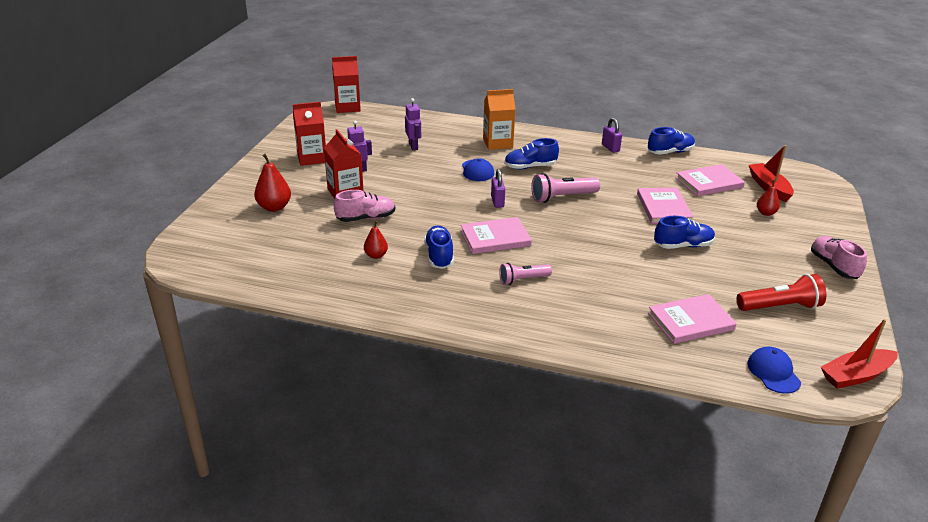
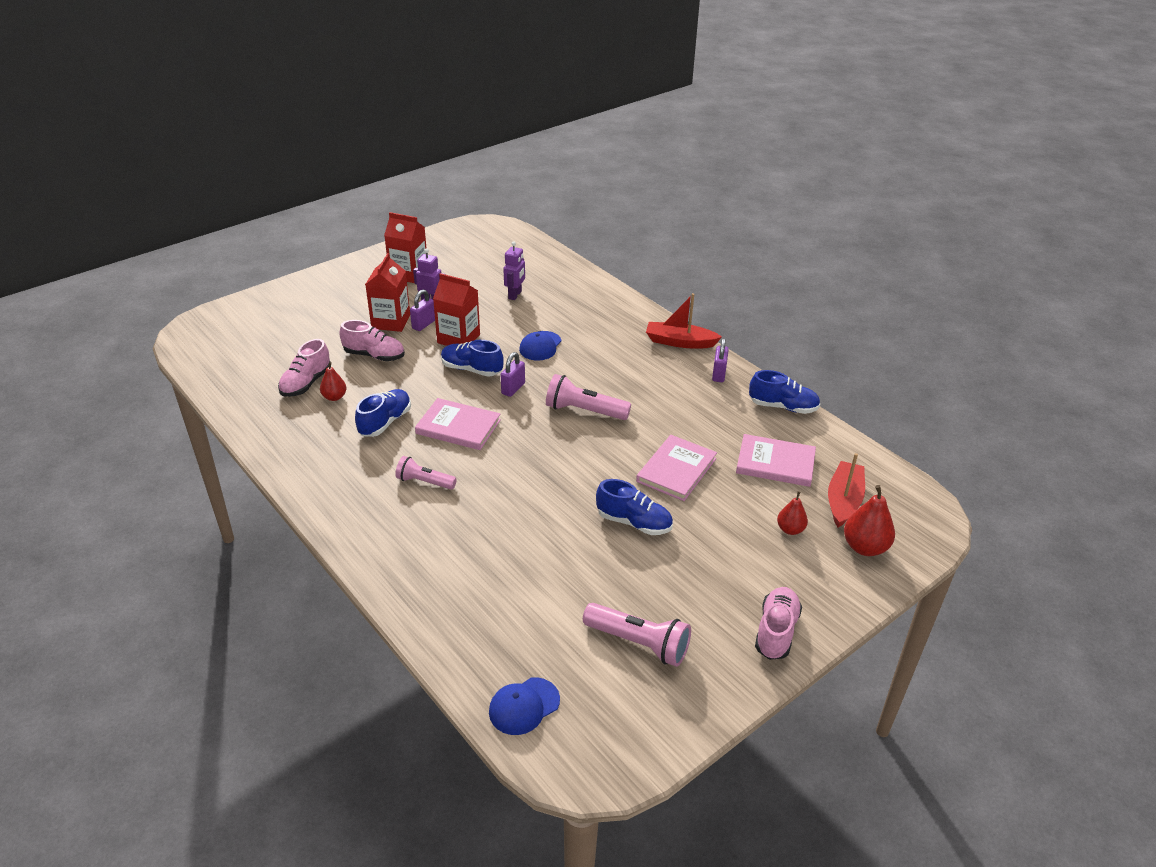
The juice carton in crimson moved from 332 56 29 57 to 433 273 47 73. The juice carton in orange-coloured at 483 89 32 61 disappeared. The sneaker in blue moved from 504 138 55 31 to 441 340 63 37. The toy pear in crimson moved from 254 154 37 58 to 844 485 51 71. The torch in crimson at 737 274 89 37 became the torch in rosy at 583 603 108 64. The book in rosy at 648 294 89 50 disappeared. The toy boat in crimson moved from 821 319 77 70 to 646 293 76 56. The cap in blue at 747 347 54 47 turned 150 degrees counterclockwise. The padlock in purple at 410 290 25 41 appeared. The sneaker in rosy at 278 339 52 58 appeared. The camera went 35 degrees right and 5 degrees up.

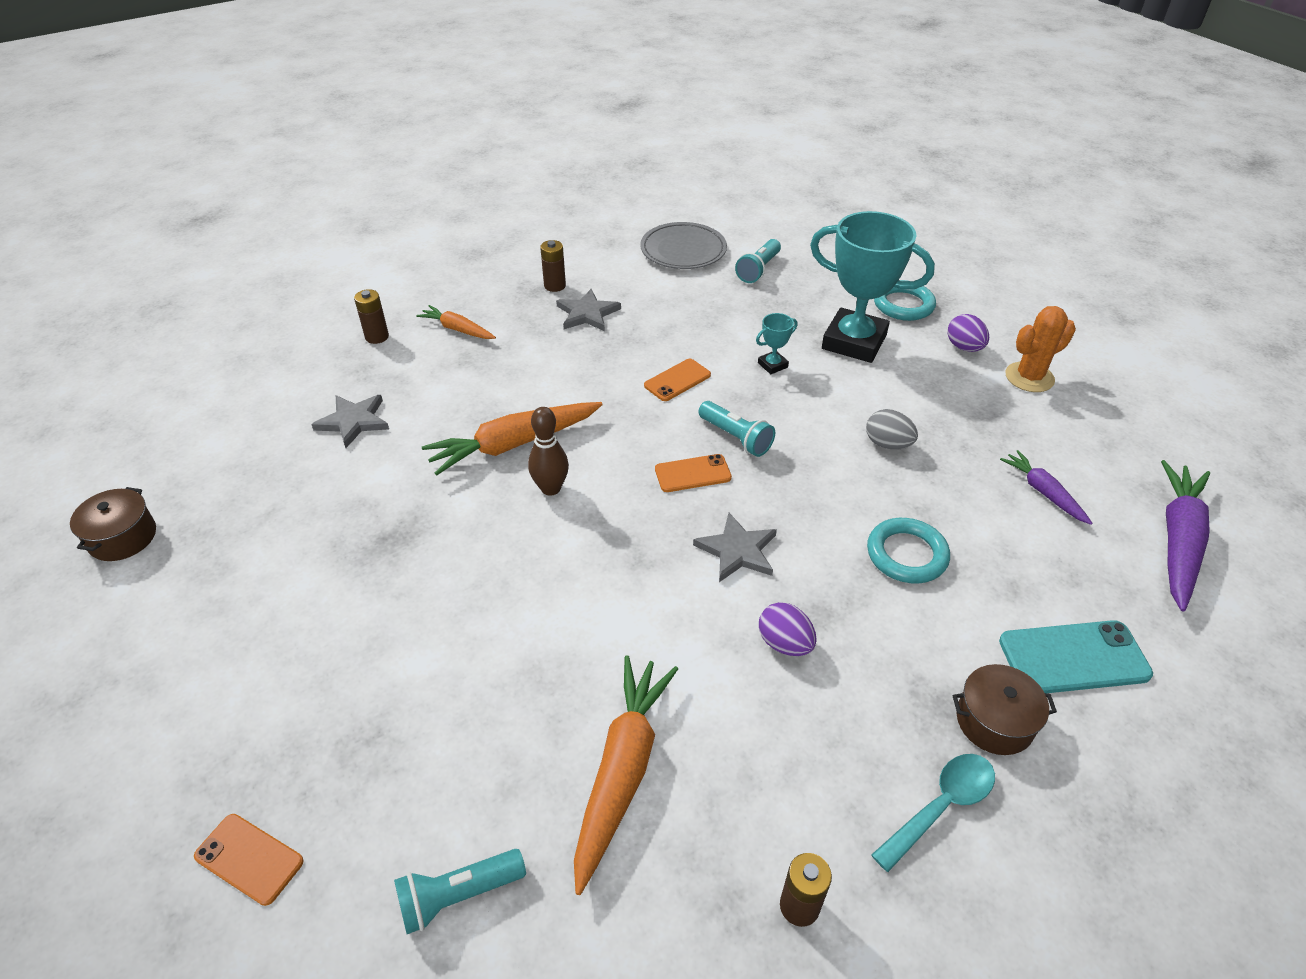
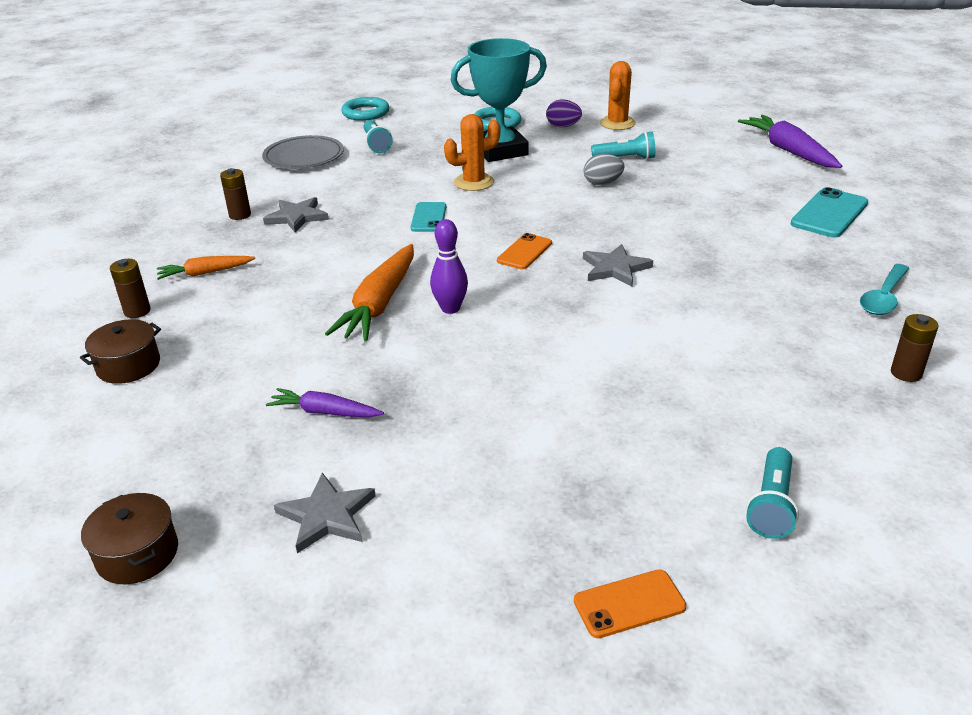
The prize cup in turquoise at 756 313 42 61 was replaced by the cactus in orange-coloured at 444 114 56 77. The phone in orange-coloured at 644 359 67 42 became the phone in turquoise at 411 202 35 30. The star in ash-grey moved from 311 395 78 53 to 274 473 102 80. The torch in turquoise moved from 698 401 77 56 to 591 131 64 29. The bowling pin in brown at 528 407 41 89 became the bowling pin in purple at 430 219 38 95. The carrot in purple moved from 1000 450 92 75 to 266 388 118 29. The ring in turquoise moved from 867 518 83 66 to 341 97 48 24. The toy egg in purple at 759 602 58 54 disappeared. The carrot in orange-coloured at 574 655 104 240 disappeared. The pot in brown moved from 952 664 105 91 to 80 319 81 65. The teaspoon in turquoise at 871 754 124 118 turned 150 degrees counterclockwise. The camera went 45 degrees left and 10 degrees down.

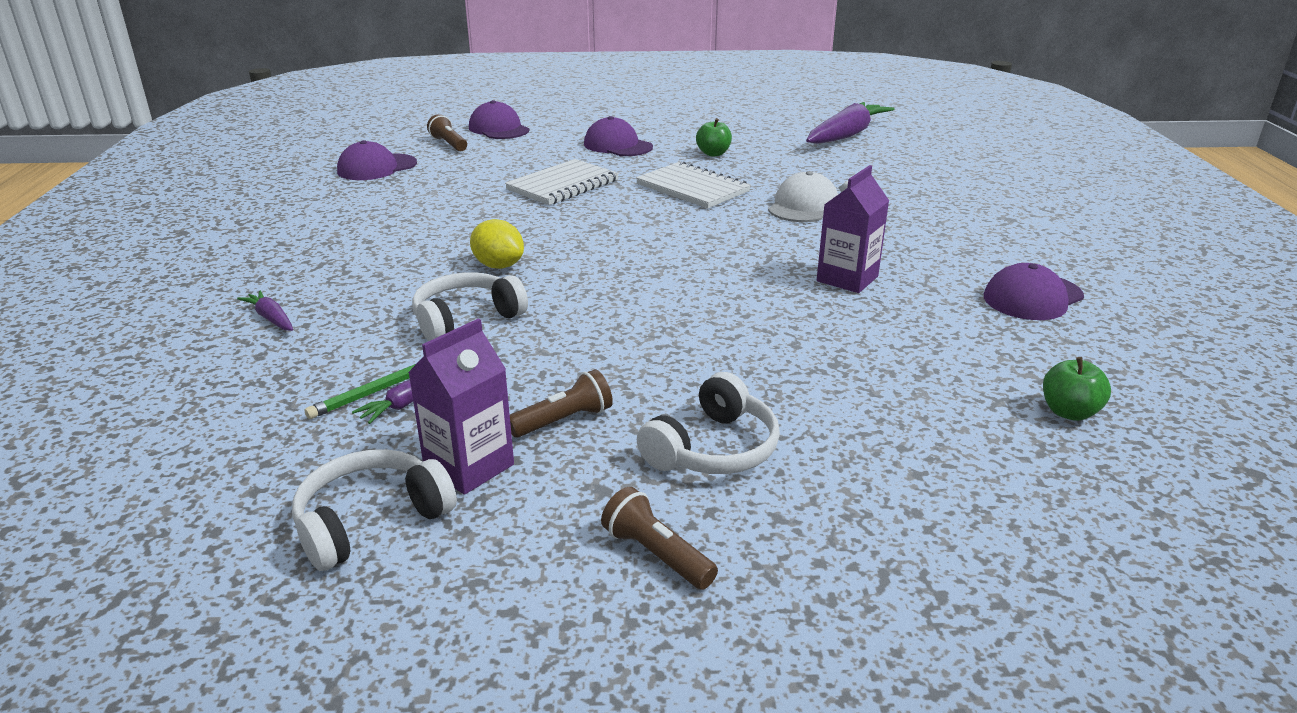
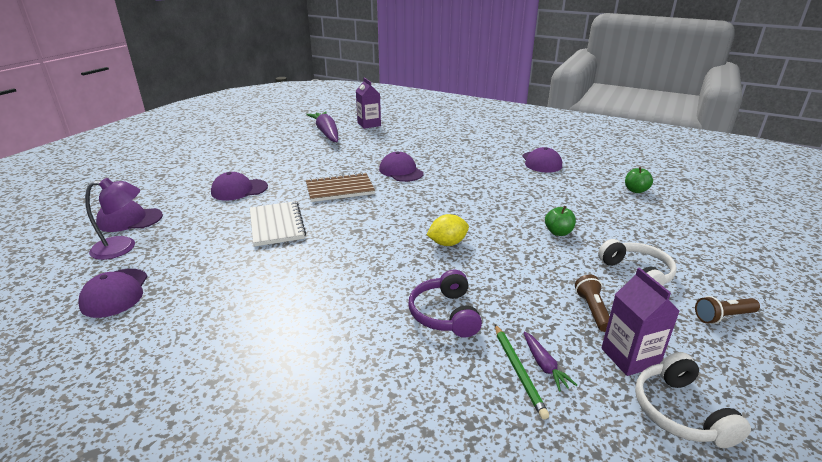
The torch in brown at 427 114 40 37 was replaced by the reading lamp in purple at 85 178 55 82. The toy apple in green moved from 696 118 36 38 to 545 206 31 30. The exercise book in pure white at 636 161 115 47 became the exercise book in brown at 306 172 69 30. The juice carton in purple moved from 817 165 72 128 to 356 77 25 52. The cap in pure white at 768 171 70 51 became the cap in purple at 379 151 45 31. The lemon in bright yellow moved from 470 219 54 50 to 427 214 42 32. The over-ear headphones in pure white at 412 273 116 68 became the over-ear headphones in purple at 409 270 73 67. The carrot in purple at 237 290 56 41 disappeared. The camera went 60 degrees left and 0 degrees up.

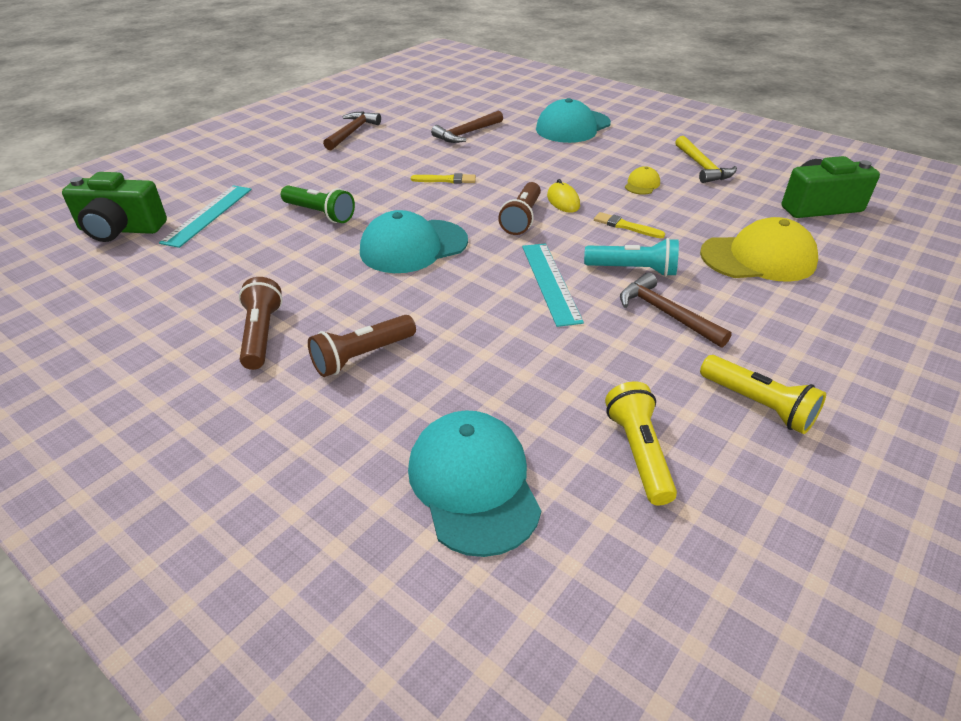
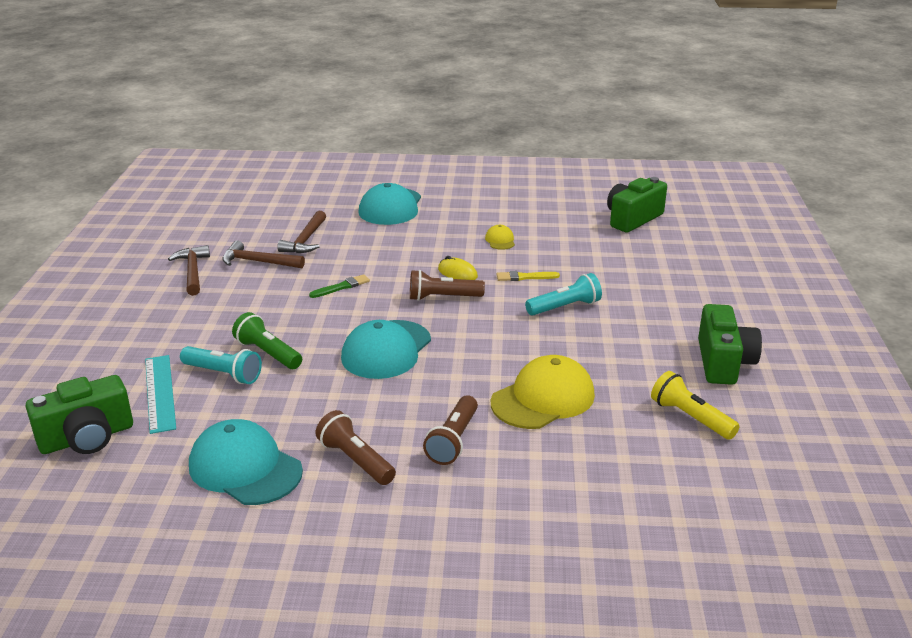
The carpenter's hammer in bright yellow at 675 136 62 47 disappeared. The paint brush in bright yellow at 411 173 65 10 became the paint brush in green at 309 274 61 24. The torch in brown at 498 182 43 53 turned 105 degrees clockwise. The torch in green at 281 185 74 38 turned 135 degrees counterclockwise. The cap in bright yellow moved from 700 217 118 65 to 491 355 104 74. The measuring stick in turquoise at 522 243 62 84 disappeared. The carpenter's hammer in brown moved from 620 273 112 75 to 222 240 83 28. The torch in bright yellow at 700 355 126 79 was replaced by the compact camera in green at 698 304 64 81. The cap in turquoise moved from 408 410 133 147 to 189 419 114 86. The torch in turquoise at 180 346 82 38 appeared. The camera went 35 degrees left and 10 degrees down.

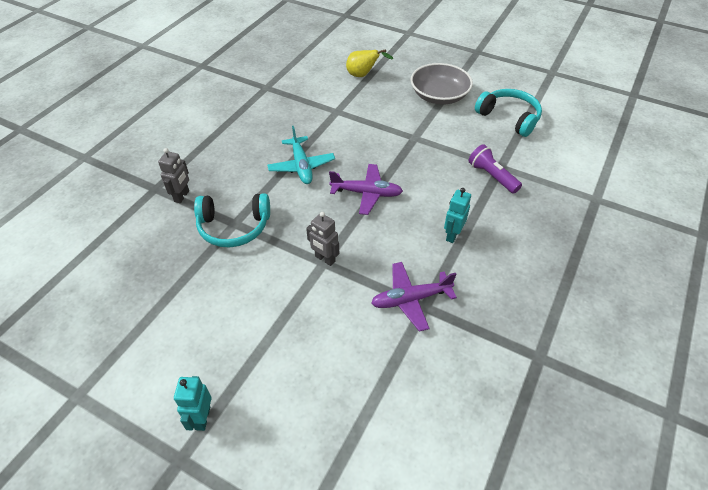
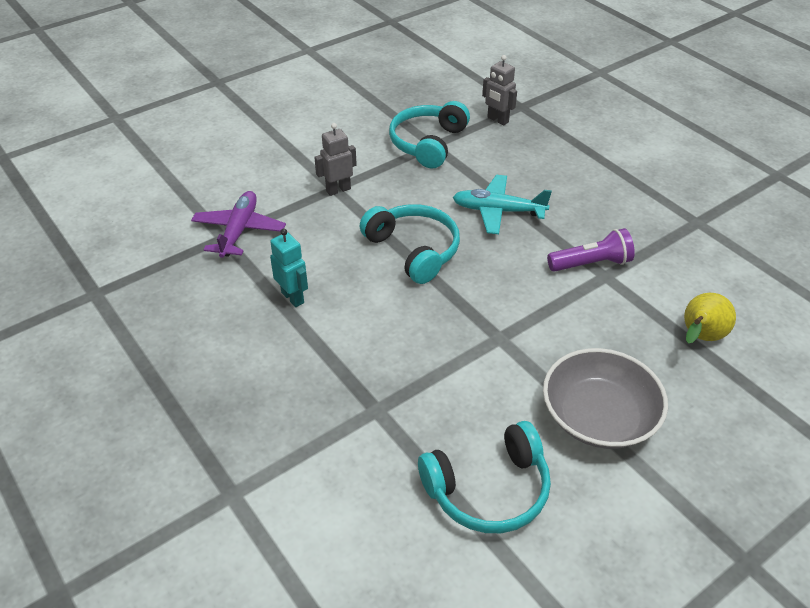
The torch in purple moved from 468 144 54 50 to 547 228 88 44. The toy plane in purple at 329 164 74 51 was replaced by the over-ear headphones in turquoise at 360 204 100 80. The robot figure in turquoise at 174 376 38 55 disappeared. The camera went 115 degrees right and 5 degrees down.

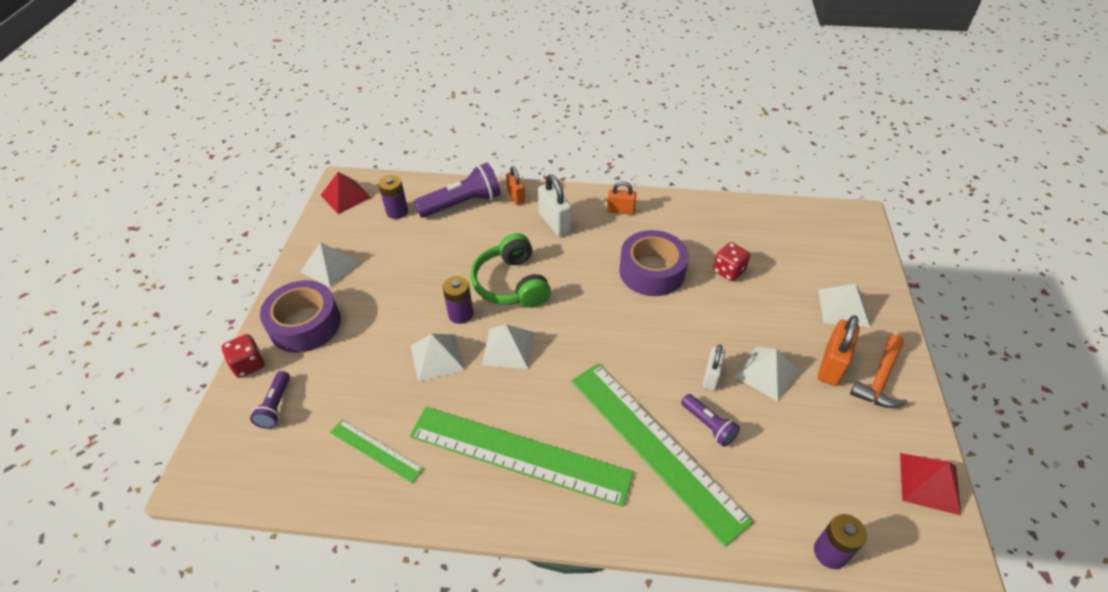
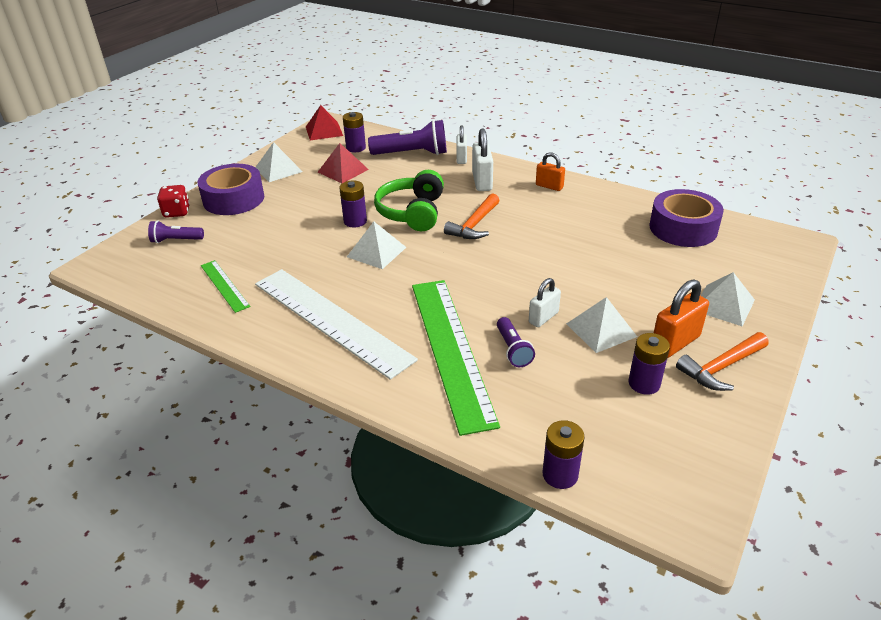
The padlock in orange-coloured at 506 166 19 39 became the padlock in pure white at 456 125 11 39. The tape in purple moved from 619 230 70 66 to 649 189 75 58. The game die in crimson at 713 242 37 39 disappeared. The pyramid in pure white at 411 334 54 48 disappeared. The torch in purple at 250 371 40 58 turned 60 degrees clockwise. The measuring stick in green at 410 407 224 100 became the measuring stick in pure white at 255 269 163 111. The pyramid in crimson moved from 900 453 61 62 to 318 143 51 40. The carpenter's hammer in orange-coloured at 444 193 56 46 appeared. The AA battery in purple at 629 333 41 62 appeared. The camera went 25 degrees right and 10 degrees down.

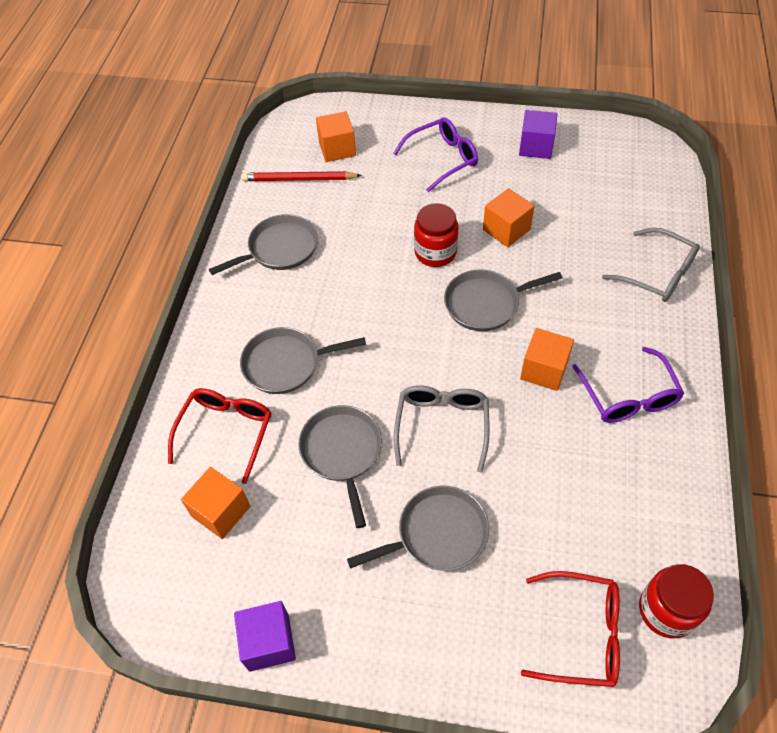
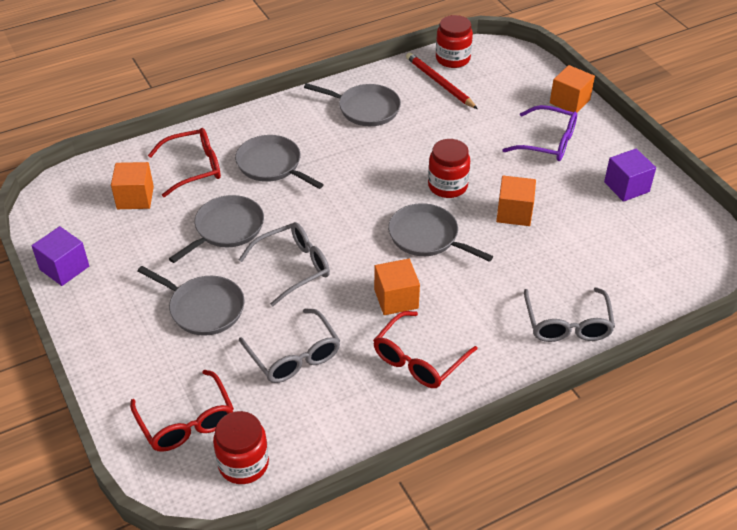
The block in orange-coloured moved from 316 111 40 51 to 550 65 45 48. The glasses in purple at 572 347 112 76 became the glasses in crimson at 373 311 105 77. The jam jar in crimson at 436 15 37 53 appeared. The glasses in ash-grey at 239 309 101 74 appeared. The camera went 50 degrees right and 10 degrees down.

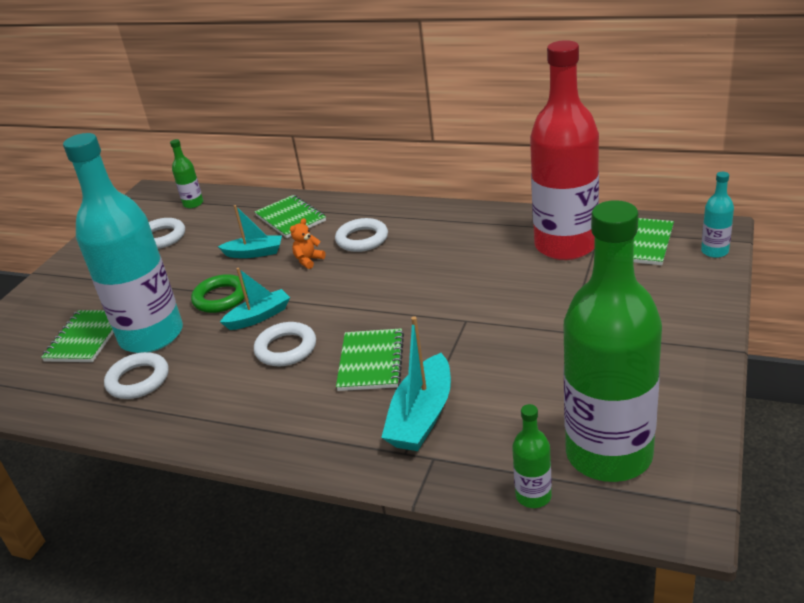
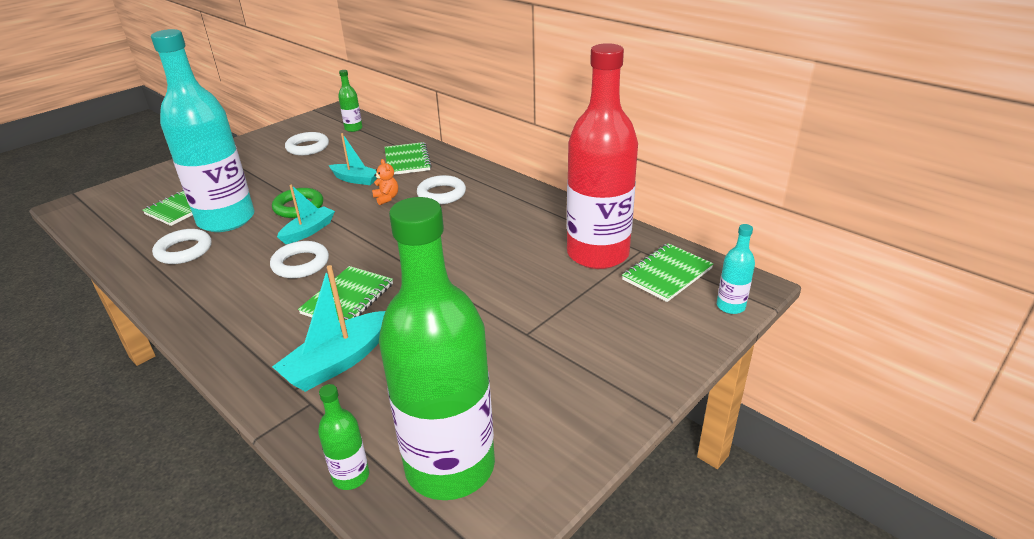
The stuffed bear in orange-coloured at 290 218 36 51 turned 90 degrees clockwise. The toy boat in turquoise at 220 268 70 62 turned 45 degrees counterclockwise. The camera went 20 degrees right and 0 degrees up.

